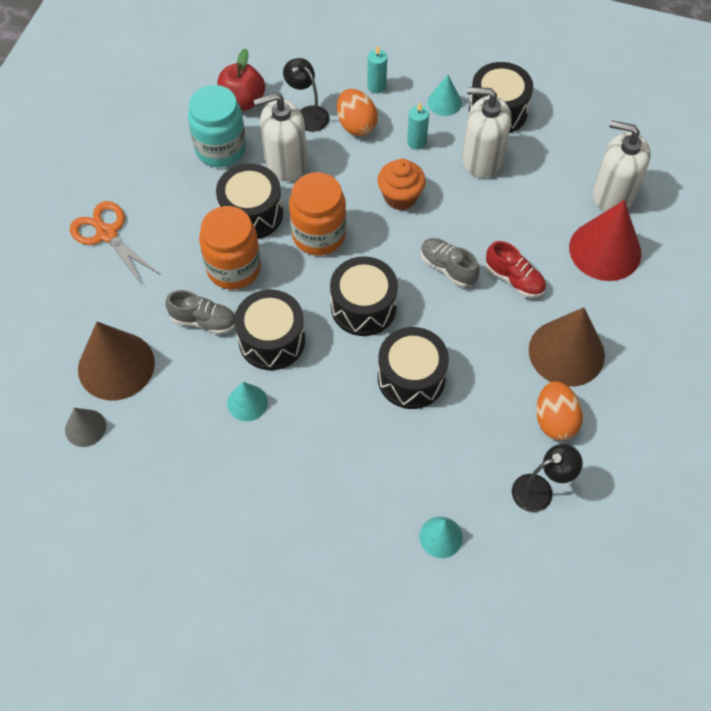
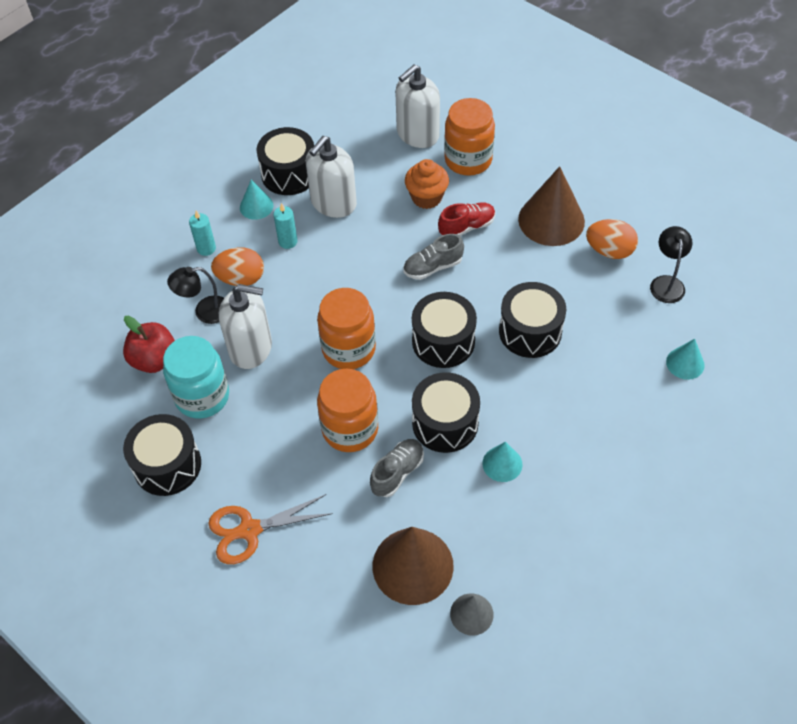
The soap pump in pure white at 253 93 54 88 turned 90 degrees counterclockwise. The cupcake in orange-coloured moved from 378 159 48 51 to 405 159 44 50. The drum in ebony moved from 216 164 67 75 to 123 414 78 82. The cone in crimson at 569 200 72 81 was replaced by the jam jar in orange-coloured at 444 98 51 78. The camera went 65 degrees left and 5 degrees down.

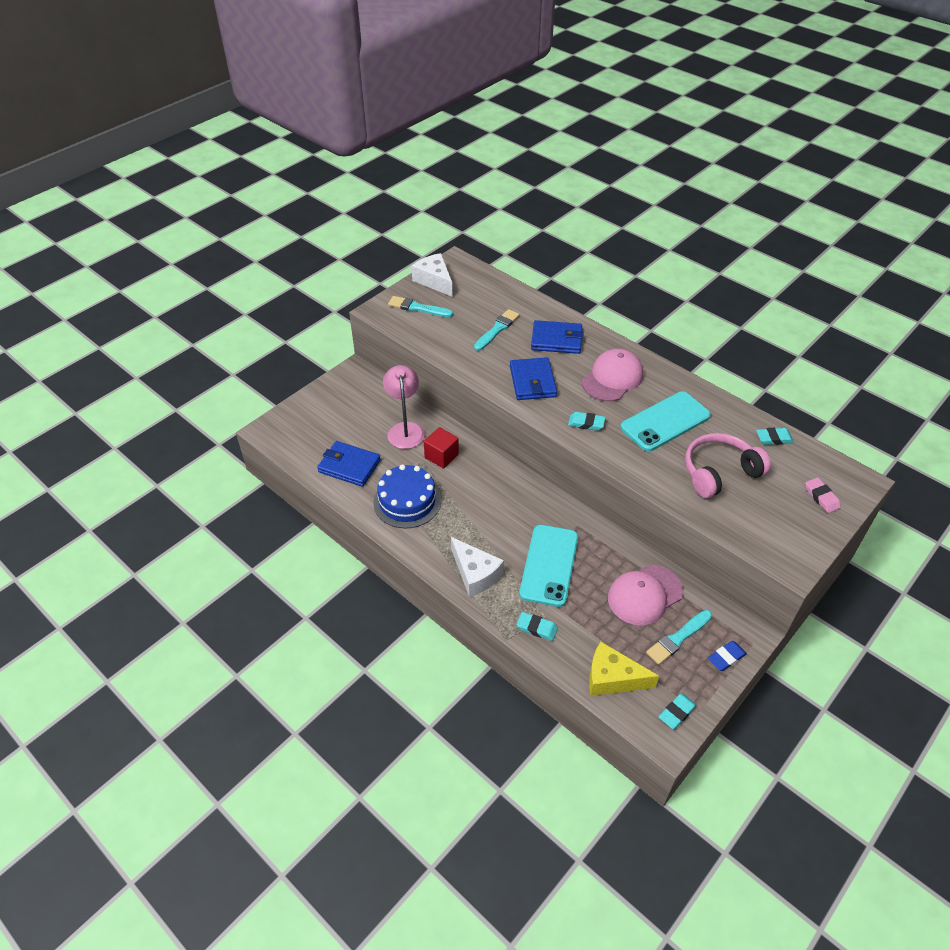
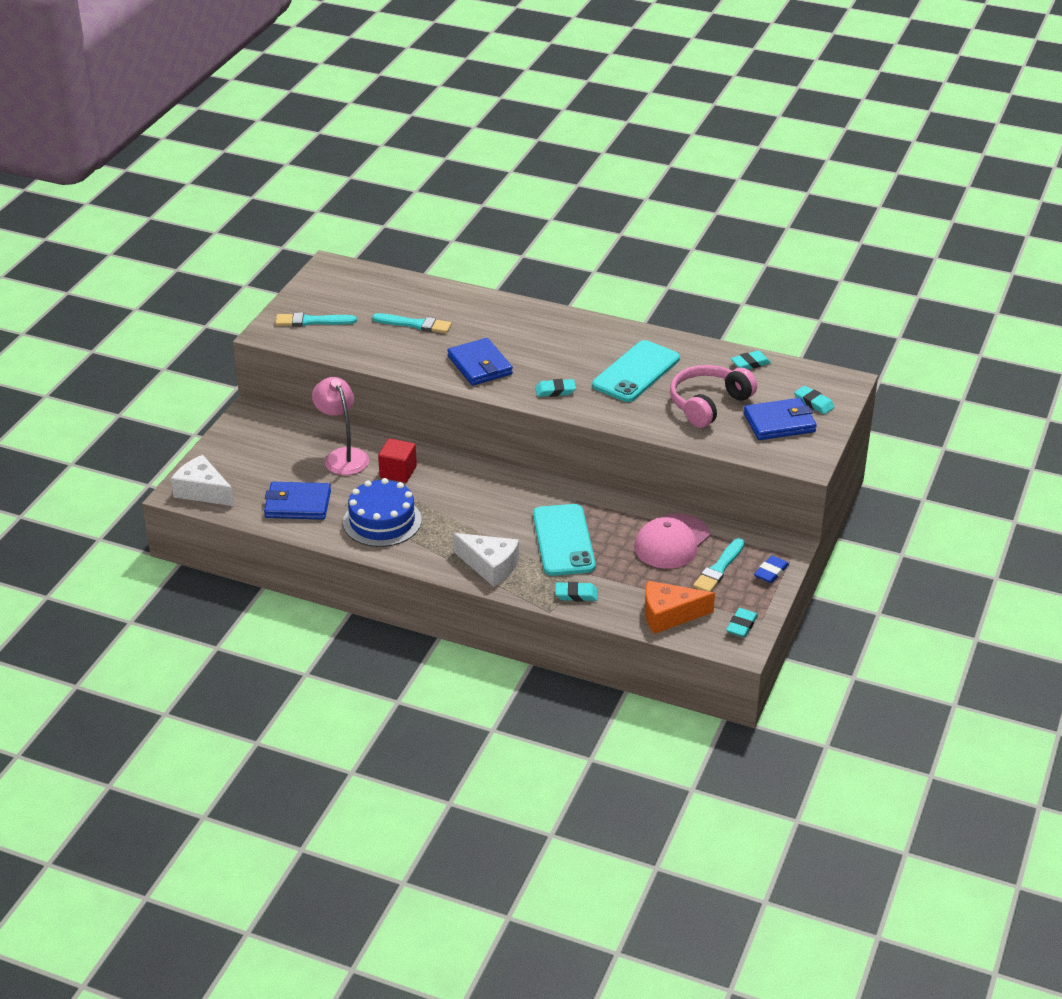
The cheese wedge in pure white moved from 411 253 41 43 to 171 455 63 51. The paint brush in turquoise at 474 309 46 42 turned 90 degrees clockwise. The billfold in blue moved from 531 320 53 34 to 744 398 73 42. The cap in rosy at 582 349 62 52 disappeared. The pencil eraser in rosy at 805 477 36 36 became the pencil eraser in turquoise at 794 386 41 28. The cheese wedge in bright yellow at 589 642 70 54 became the cheese wedge in orange-coloured at 645 581 70 53. The camera went 20 degrees left and 10 degrees down.

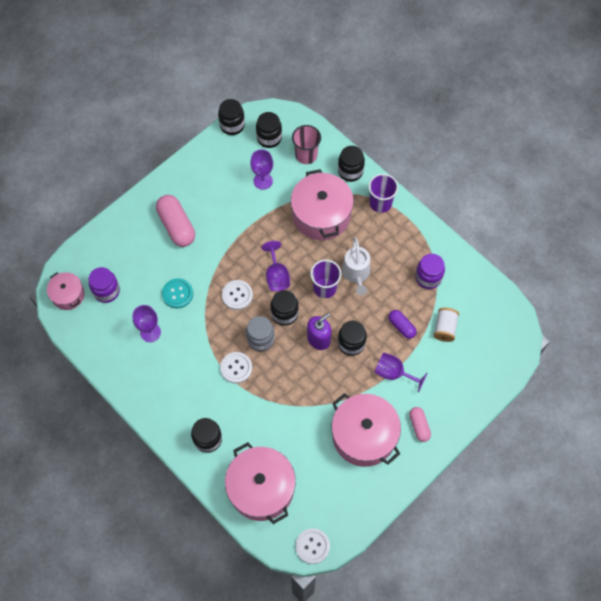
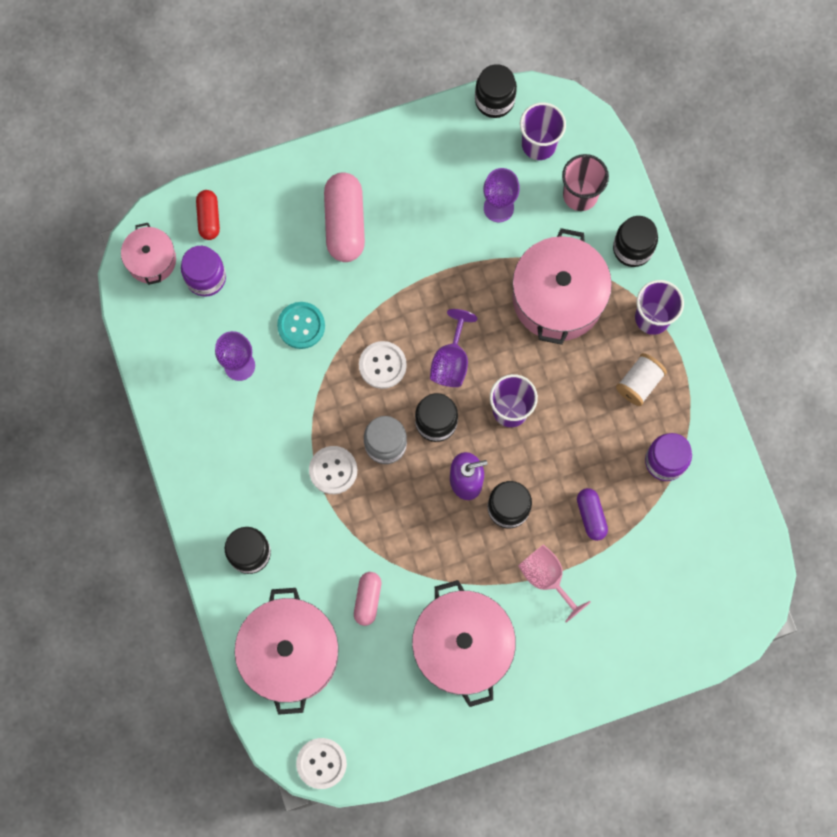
The jam jar in ebony at 256 112 26 36 was replaced by the tumbler in purple at 520 102 46 58. The watering pot in pure white at 342 237 28 58 disappeared. The bobbin in pure white moved from 434 308 25 34 to 616 353 51 53. The chalice in purple at 374 352 53 40 became the chalice in rosy at 518 544 73 78. The capsule in rosy moved from 409 407 22 35 to 354 572 27 54. The capsule in crimson at 196 190 24 50 appeared. The camera went 25 degrees right and 10 degrees up.

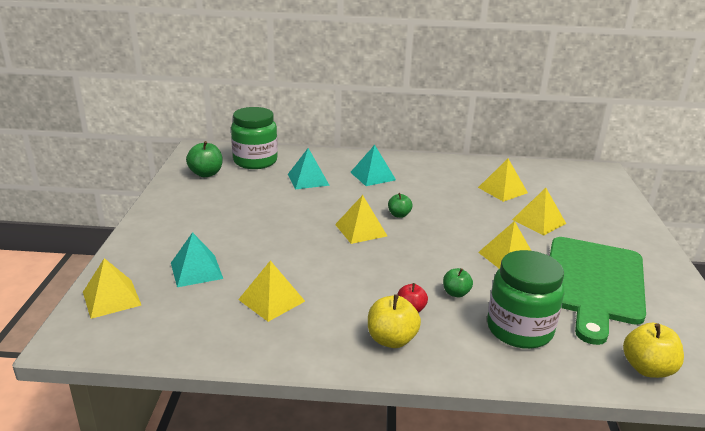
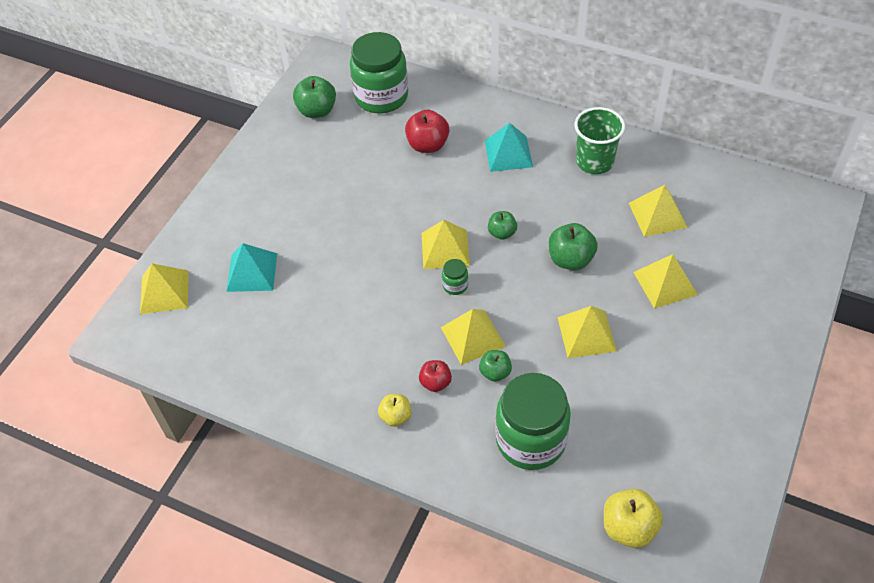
The pyramid in turquoise at 288 148 42 41 was replaced by the toy apple in crimson at 405 110 44 43. The chopping board in green at 550 237 96 108 disappeared. The pyramid in bright yellow moved from 238 261 67 61 to 441 309 65 56. The toy apple in bright yellow at 368 294 53 54 changed to 0.62 times the size. The tumbler in green at 575 107 50 67 appeared. The toy apple in green at 549 223 49 47 appeared. The jam jar in green at 442 259 26 36 appeared. The camera went 25 degrees right and 25 degrees up.

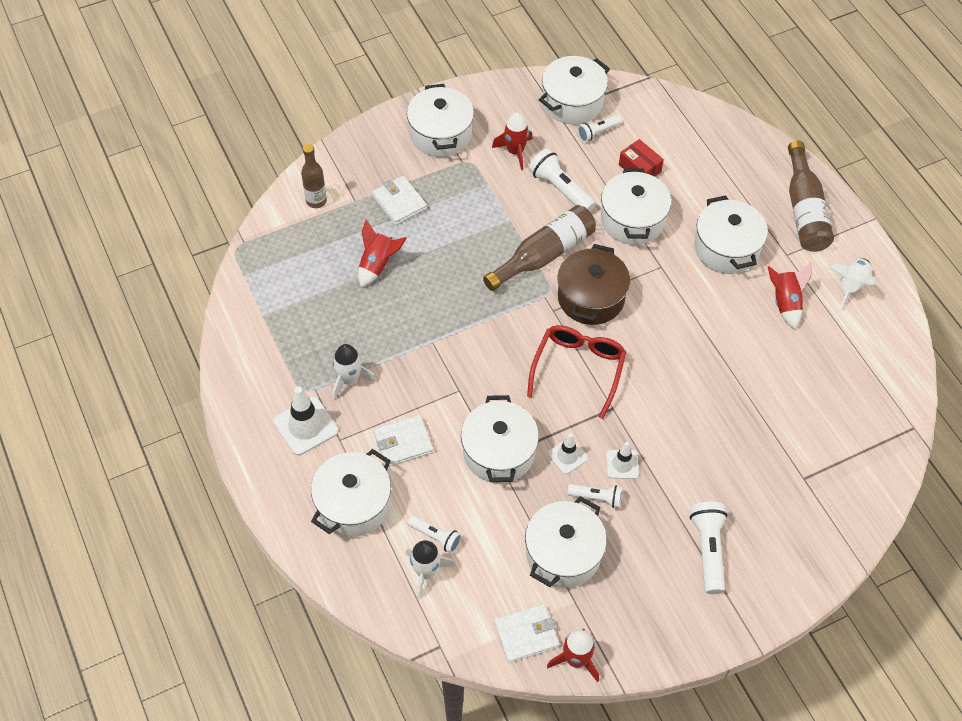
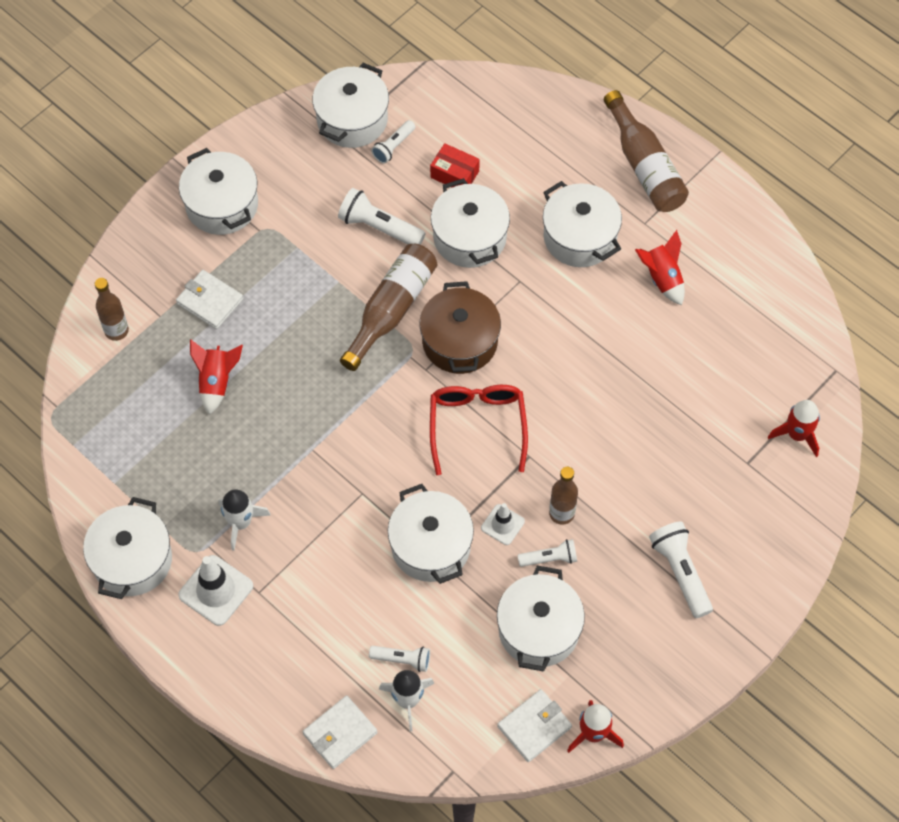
The toy rocket in crimson moved from 492 112 41 58 to 768 400 52 57. The toy rocket in pure white at 829 258 47 51 disappeared. The billfold in pure white moved from 374 415 60 52 to 303 696 74 73. The road cone in pure white at 606 442 33 37 was replaced by the drink bottle in brown at 549 467 29 58. The pot in pure white moved from 311 449 80 88 to 83 497 89 102. The camera went 20 degrees left and 5 degrees up.

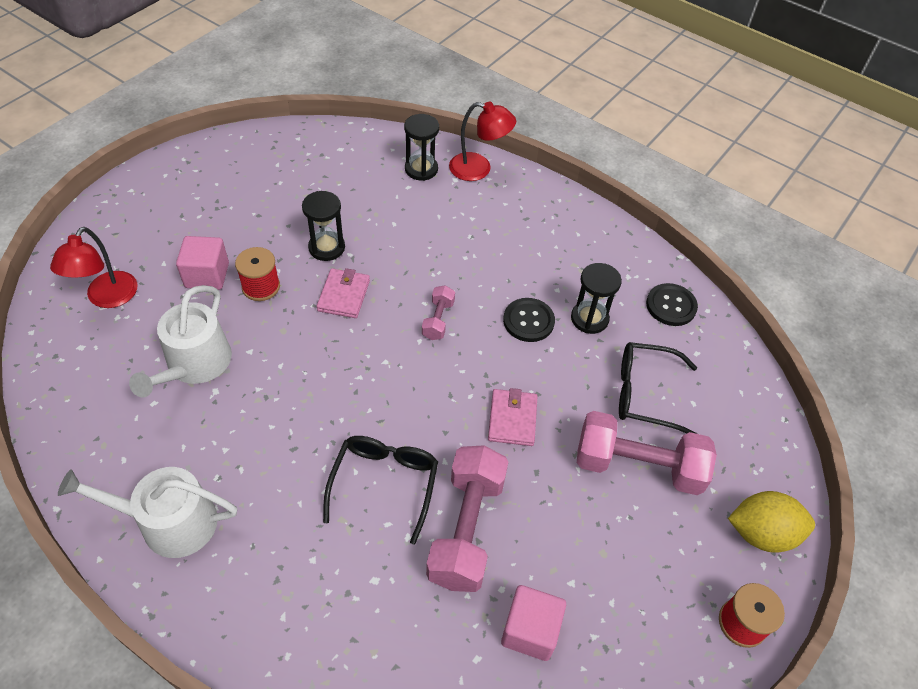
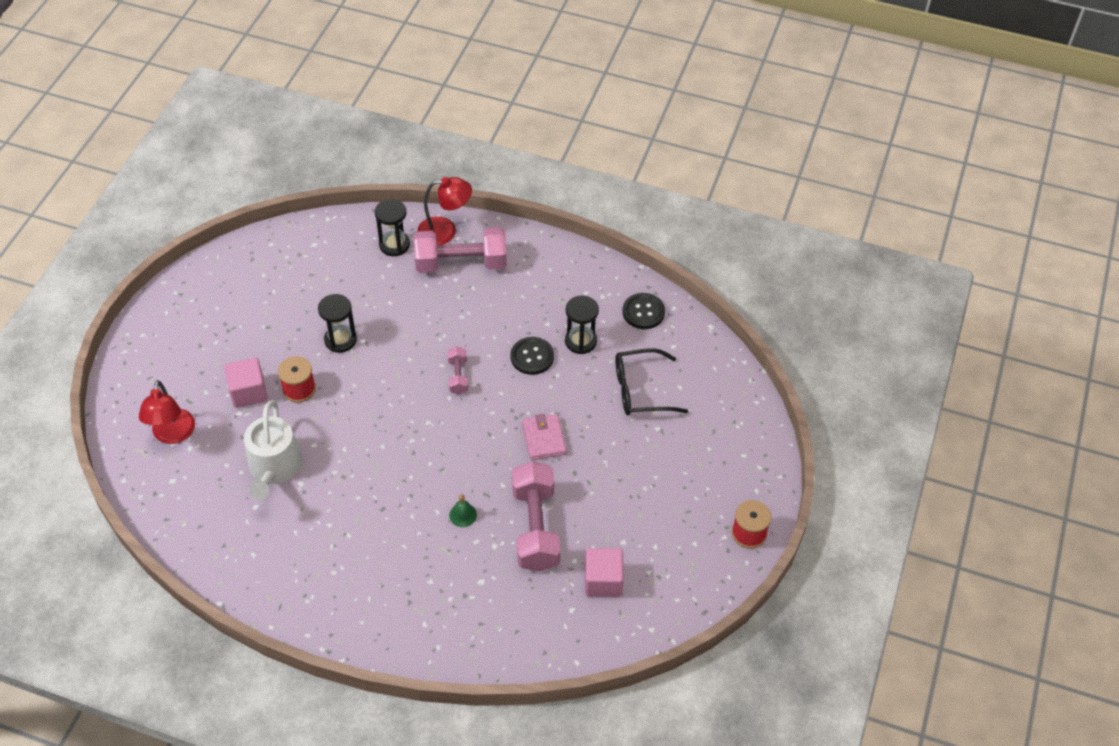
The billfold in rosy at 316 268 54 50 disappeared. The dumbbell in rosy moved from 577 411 140 84 to 414 228 93 45. The glasses in ebony at 323 436 115 109 was replaced by the school bell in green at 449 494 28 33. The watering pot in pure white at 58 467 179 91 disappeared. The lemon in bright yellow at 728 491 87 62 disappeared. The camera went 15 degrees left and 0 degrees up.

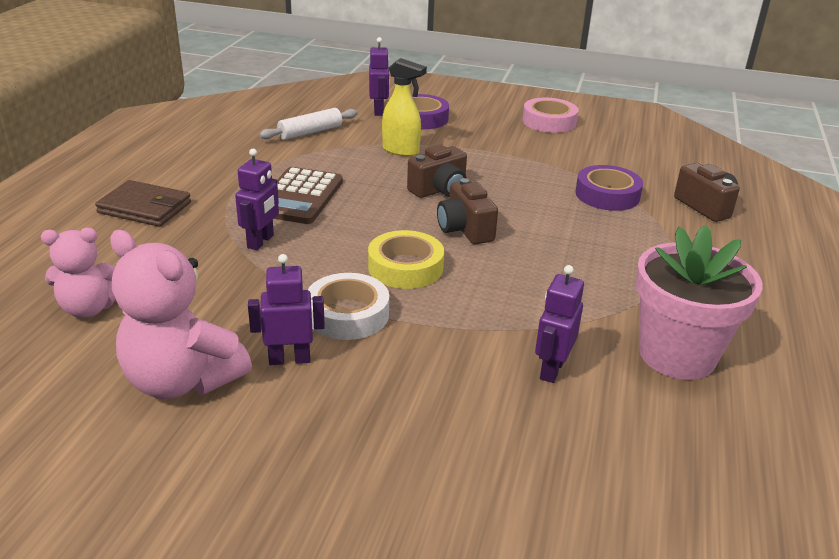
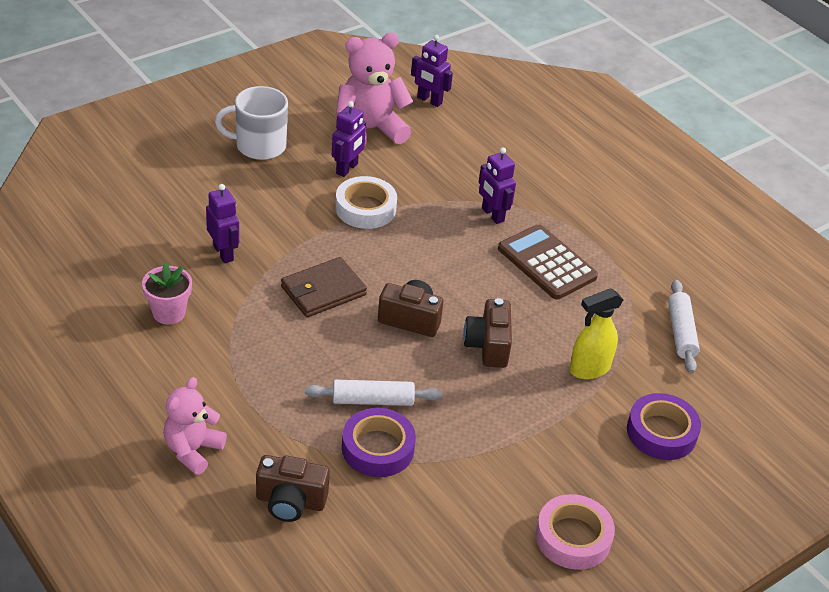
The robot figure in purple moved from 369 37 21 79 to 411 35 42 72. The billfold in brown moved from 95 180 96 47 to 281 257 86 60. The flower pot in rosy at 636 225 127 155 changed to 0.55 times the size. The stuffed bear in rosy moved from 41 228 75 90 to 163 377 64 98. The tape in bright yellow at 368 230 76 59 disappeared. The tea mug in pure white at 215 86 73 74 appeared. The rolling pin in pure white at 305 380 137 26 appeared. The camera went 125 degrees right and 10 degrees up.

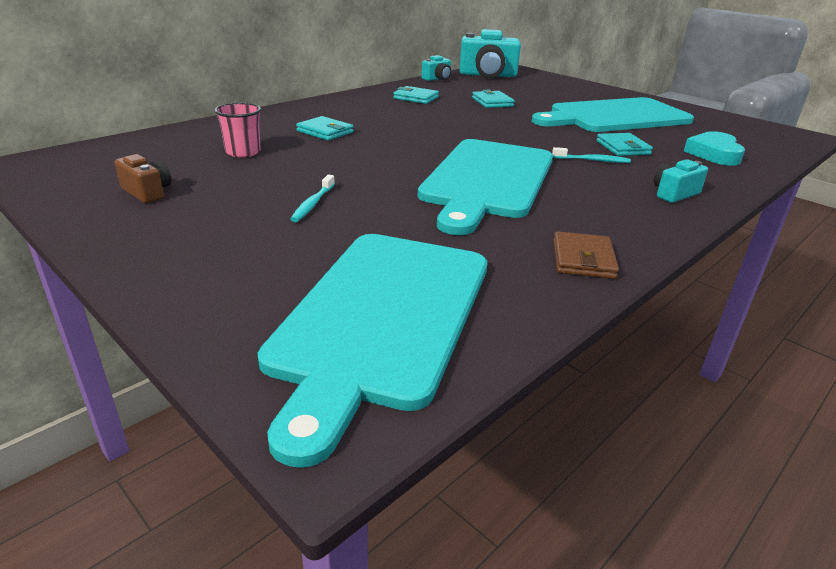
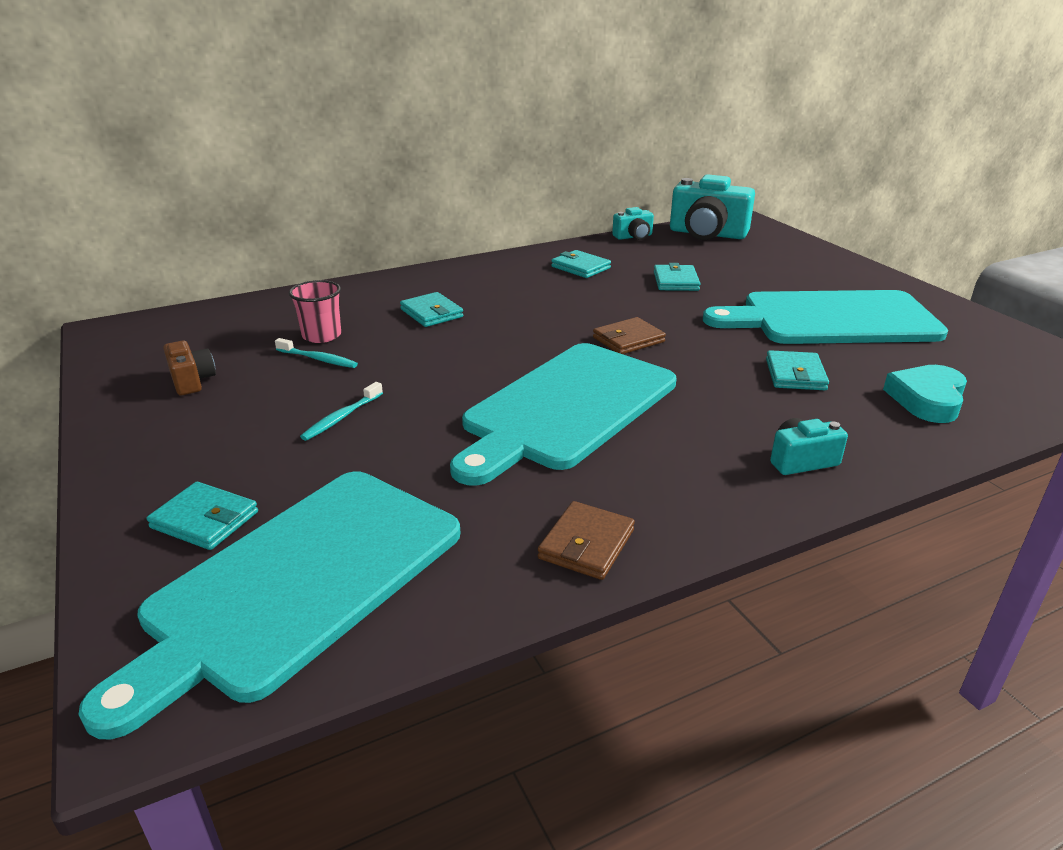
The dental brush in turquoise moved from 552 147 79 16 to 275 338 83 30. The billfold in brown at 593 317 73 37 appeared. The billfold in turquoise at 146 482 112 68 appeared. The camera went 20 degrees right and 0 degrees up.

